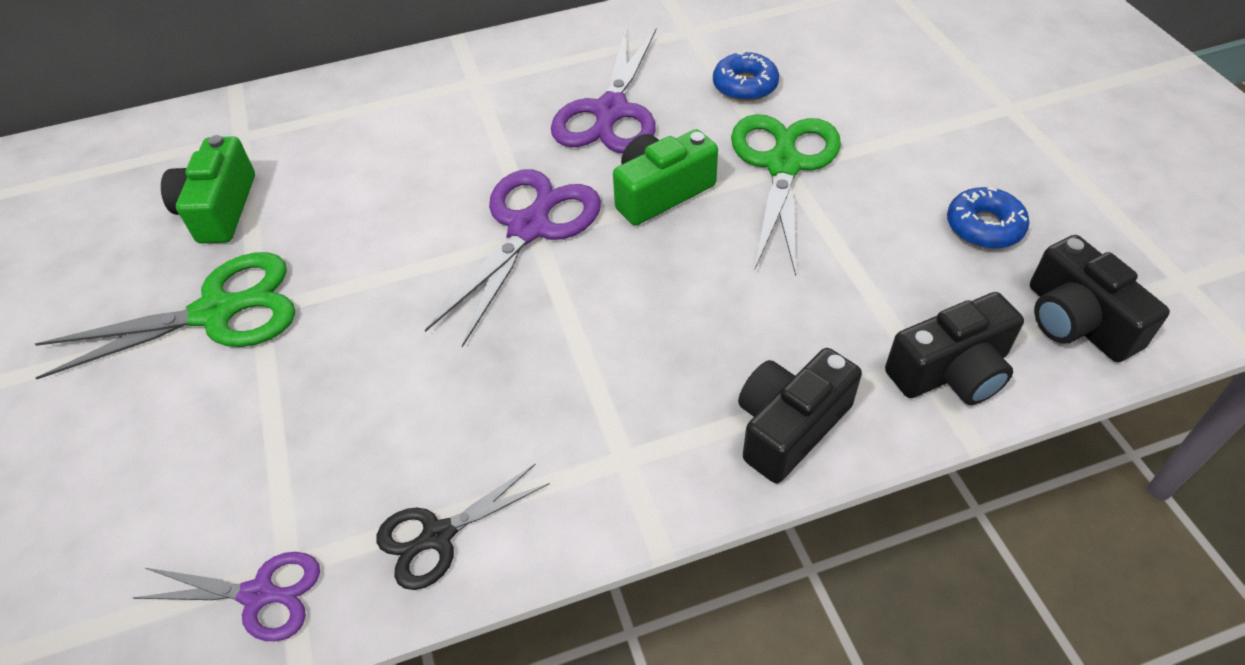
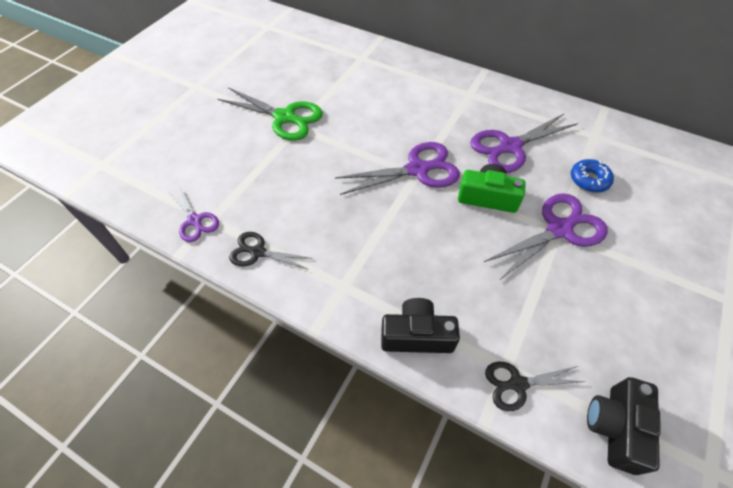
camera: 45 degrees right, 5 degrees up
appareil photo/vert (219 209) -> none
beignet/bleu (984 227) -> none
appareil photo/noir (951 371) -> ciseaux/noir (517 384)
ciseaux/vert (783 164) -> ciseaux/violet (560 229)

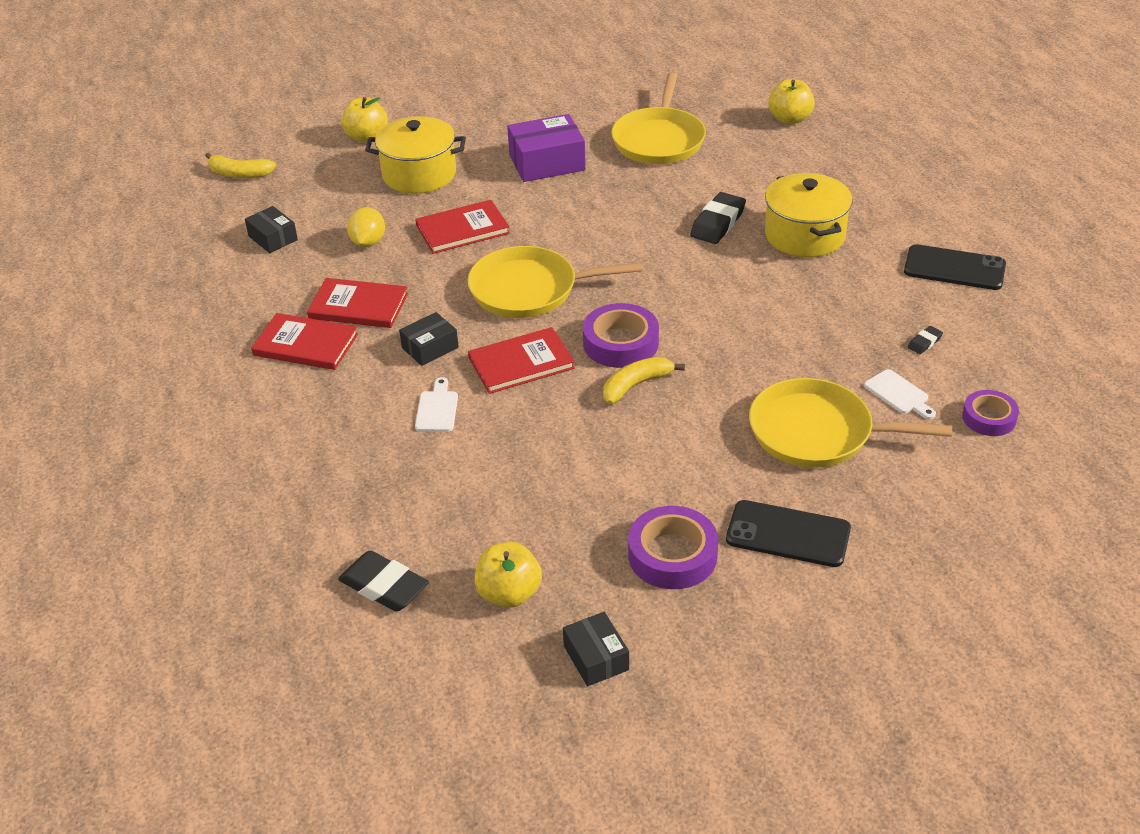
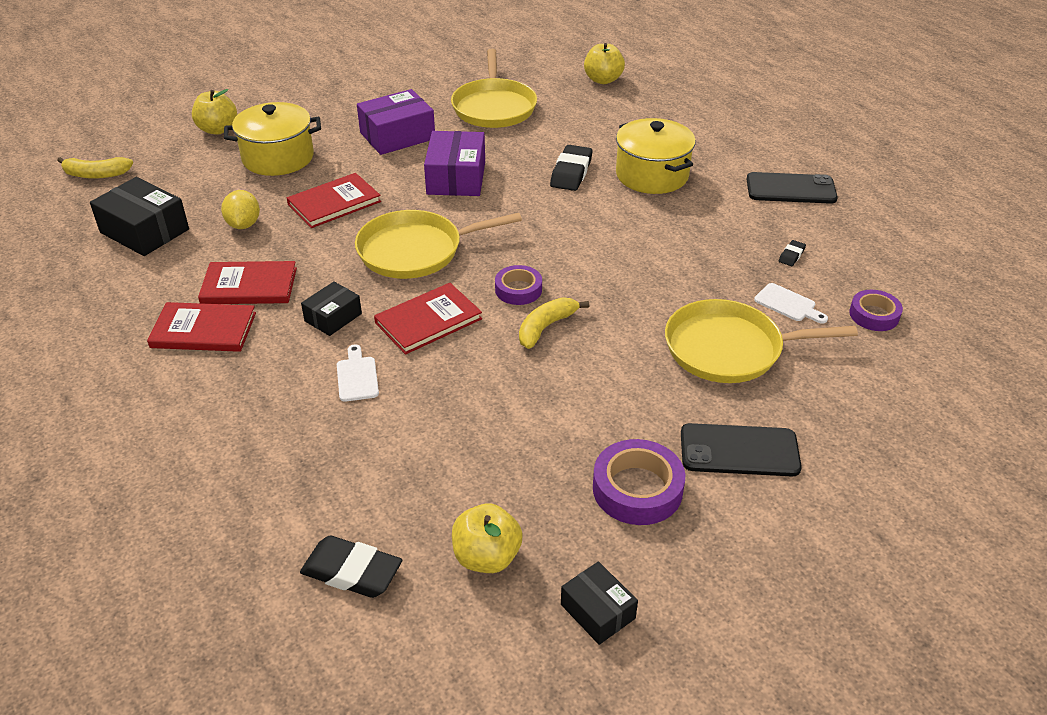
camera: 15 degrees left, 0 degrees up
none -> boîte/violet (456 178)
boîte/noir (273 238) -> boîte/noir (144 231), x1.71
ruban adhésif/violet (620 343) -> ruban adhésif/violet (518 290), x0.65

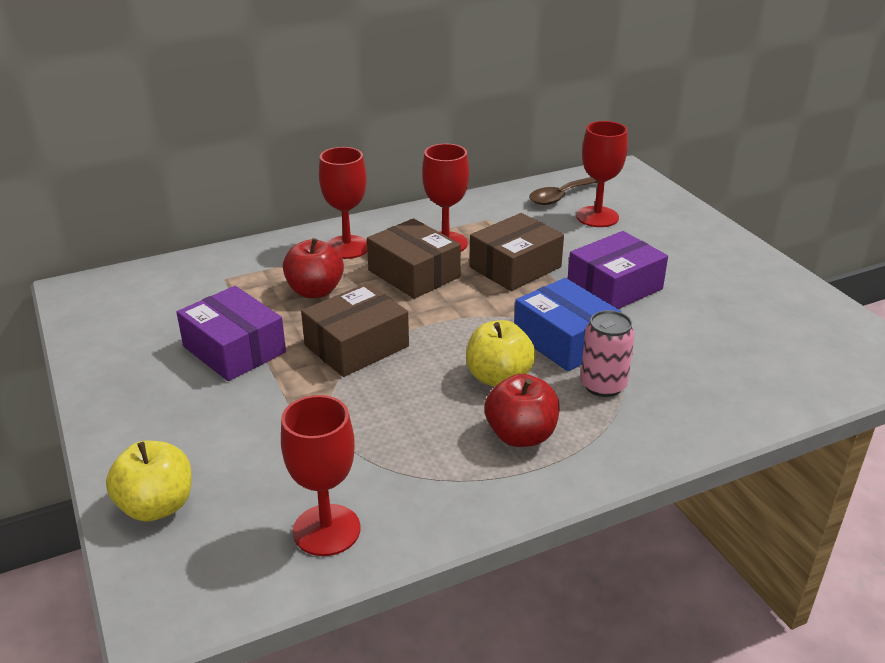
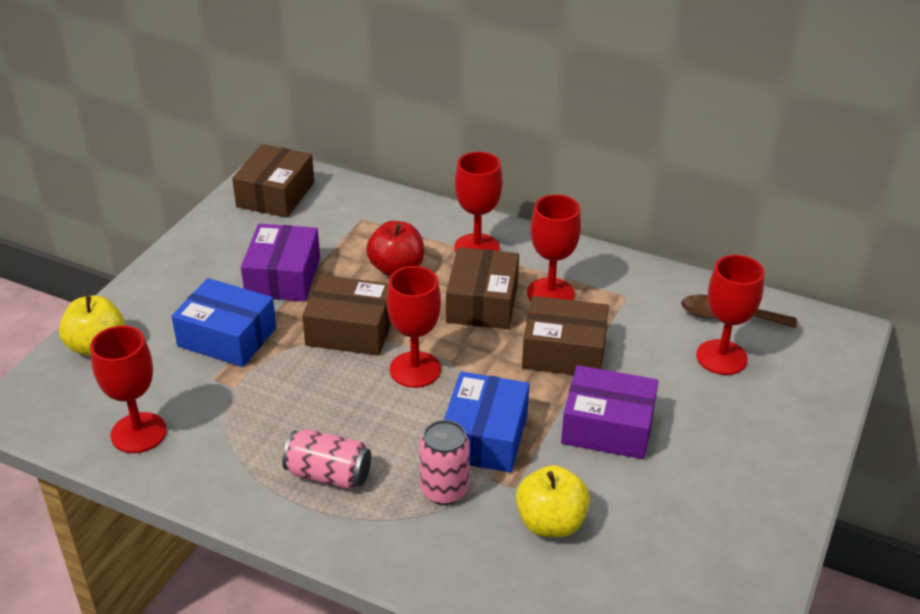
camera: 50 degrees right, 5 degrees up
none -> boîte/bleu (227 337)
none -> boîte/marron (275 194)
none -> verre à pied/rouge (415 369)
pomme/jaune (498 378) -> pomme/jaune (550 523), shifted
pomme/rouge (521 435) -> canette/rose (328 474)

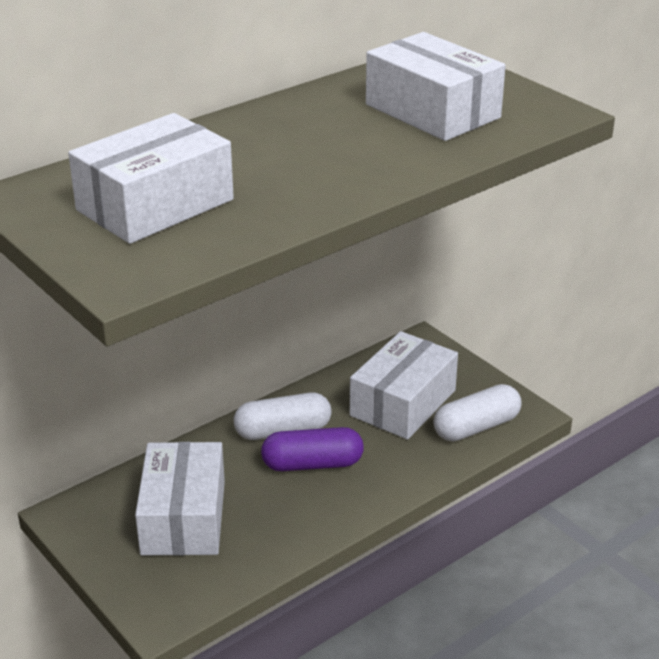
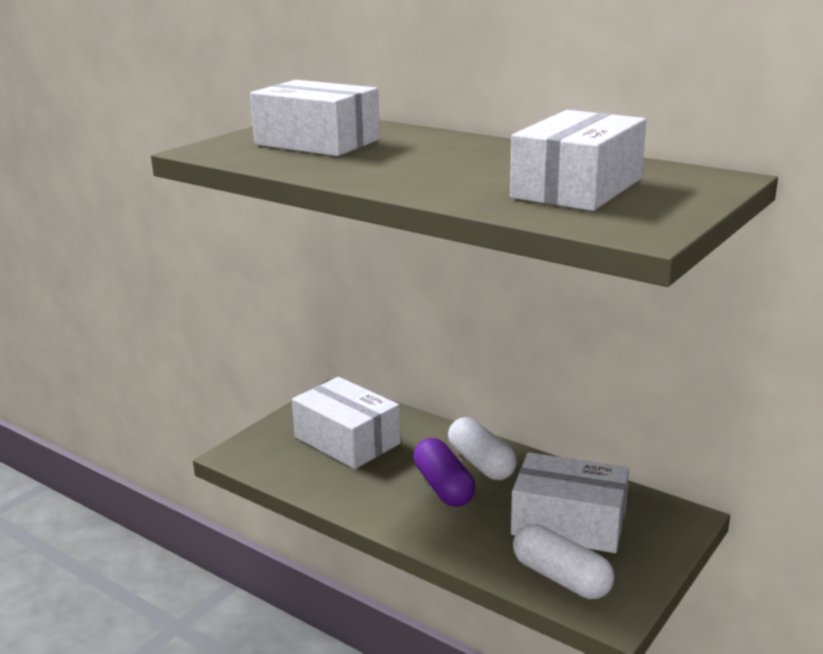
camera: 75 degrees right, 10 degrees down
boîte/blanc (183 517) -> boîte/blanc (347 440), 60 degrees clockwise

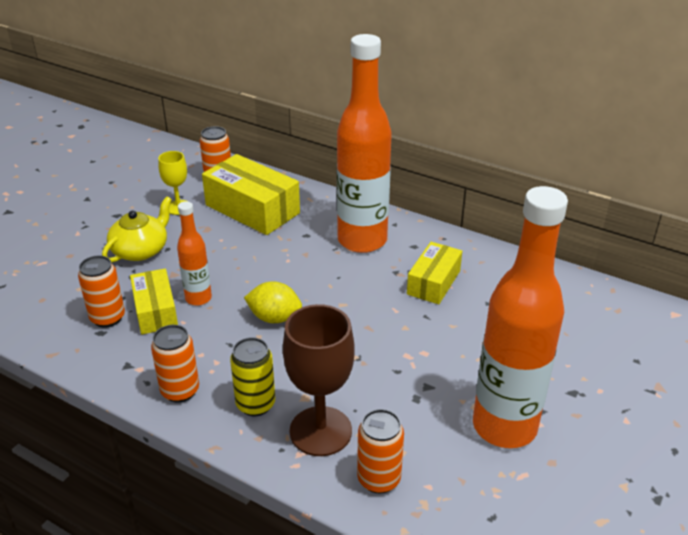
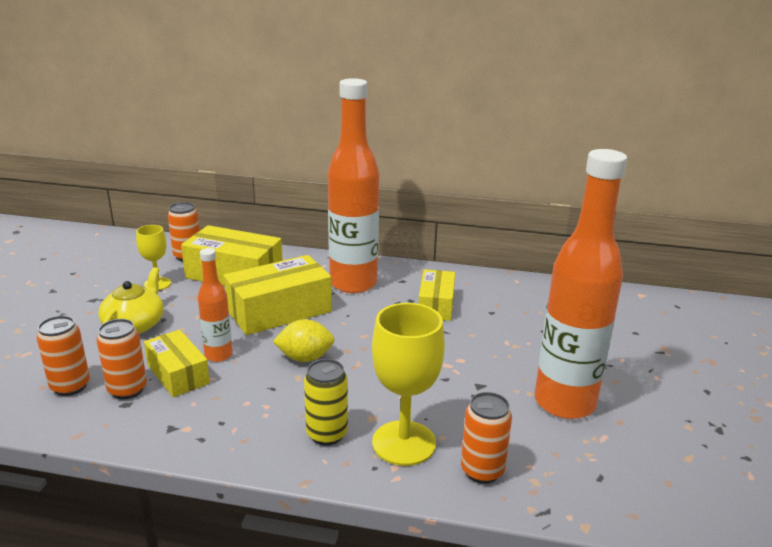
camera: 20 degrees left, 10 degrees down
none -> boîte/jaune (279 311)
canette/orange (180 391) -> canette/orange (70 386), shifted
verre à pied/marron (320 431) -> verre à pied/jaune (404 443)

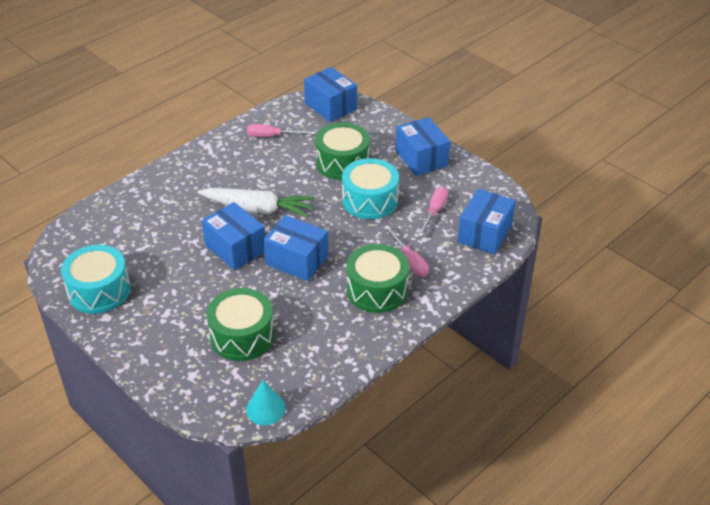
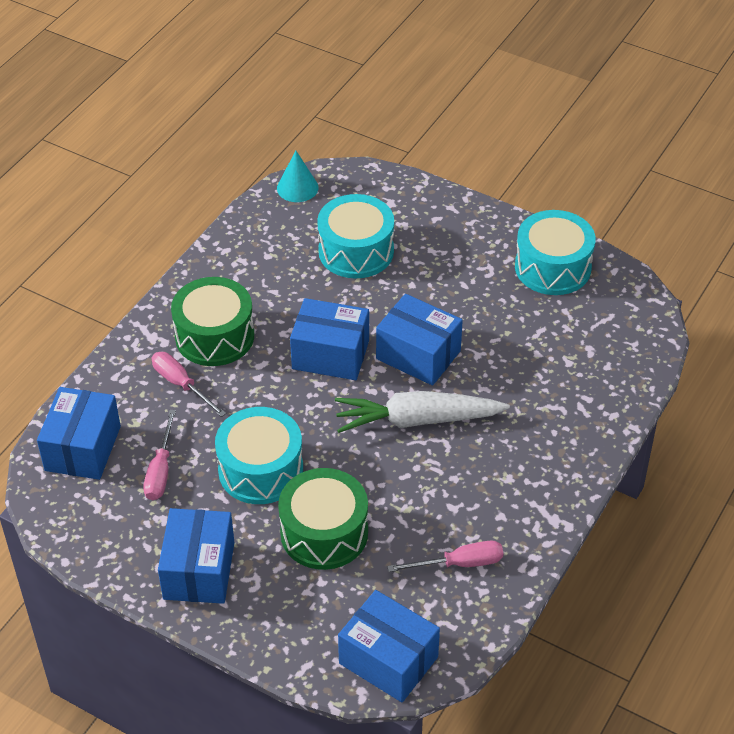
camera: 165 degrees right, 5 degrees up
tambour/vert (242 336) -> tambour/turquoise (356 251)
boîte/bleu (421 158) -> boîte/bleu (199 570), 45 degrees clockwise

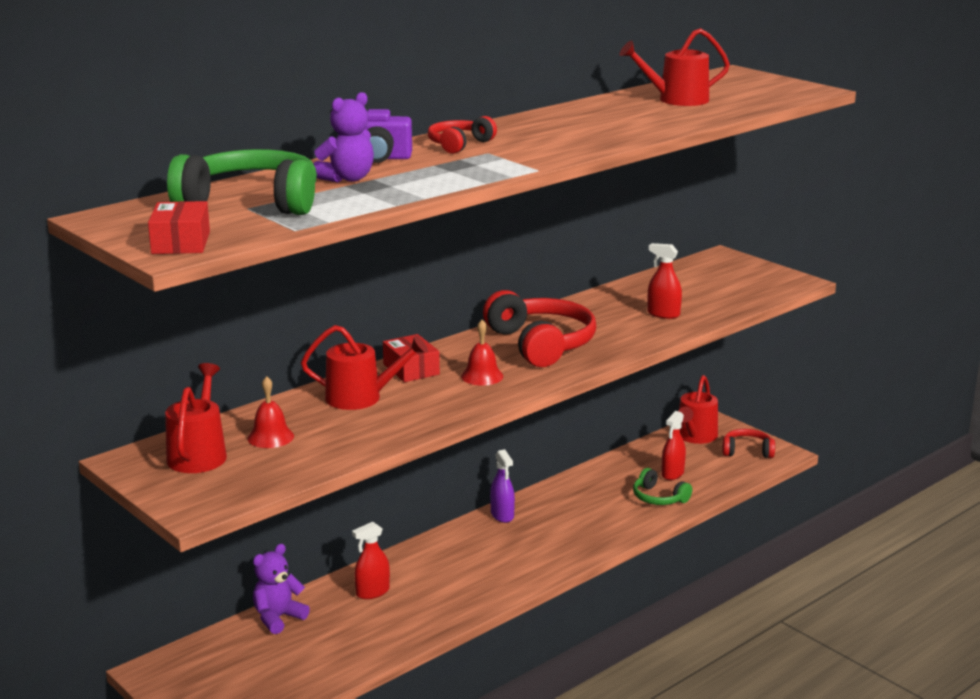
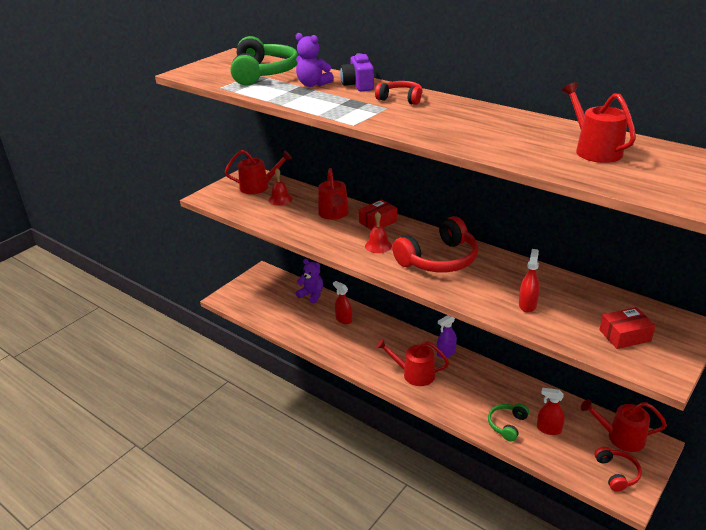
camera: 80 degrees right, 10 degrees up
none -> arrosoir/rouge (414 374)
boîte/rouge (181 243) -> boîte/rouge (625 335), shifted

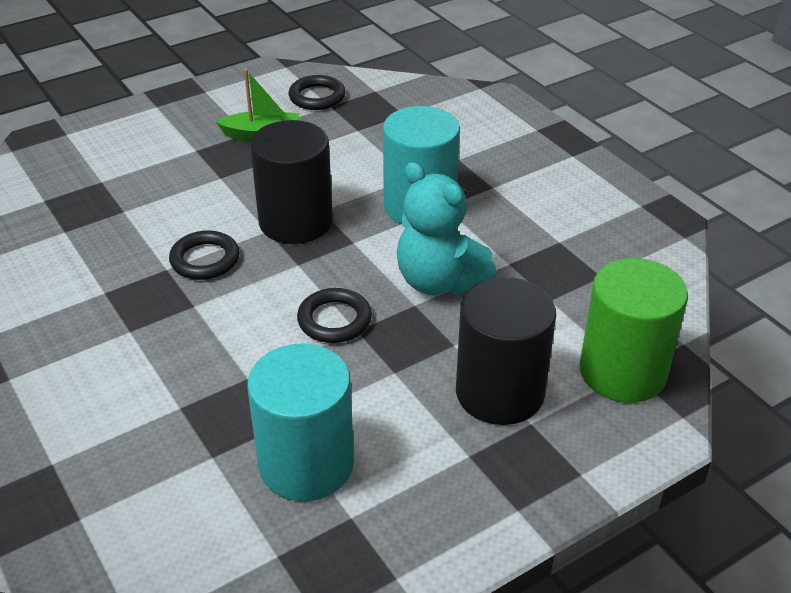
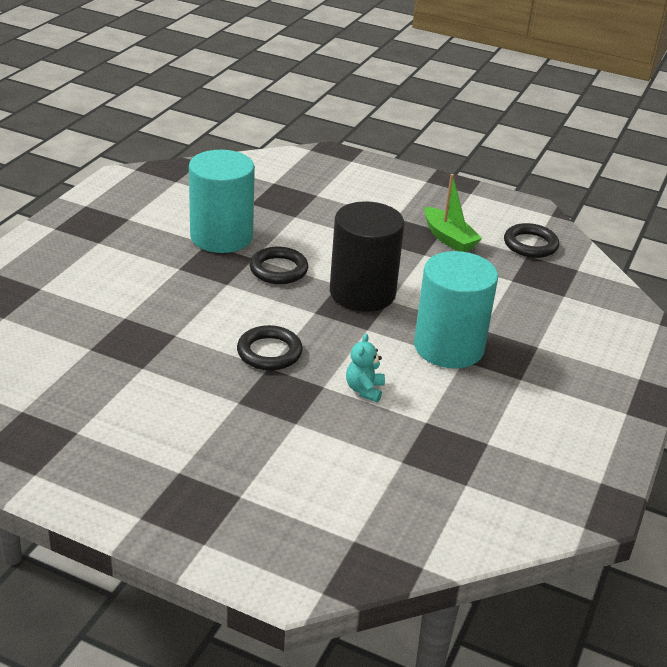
camera: 55 degrees right, 5 degrees down
cylindre/noir (499 392) -> none
cylindre/vert (622 372) -> none
cylindre/turquoise (306 464) -> cylindre/turquoise (221 237), shifted
ours en peluche/turquoise (439 281) -> ours en peluche/turquoise (364 390), x0.47

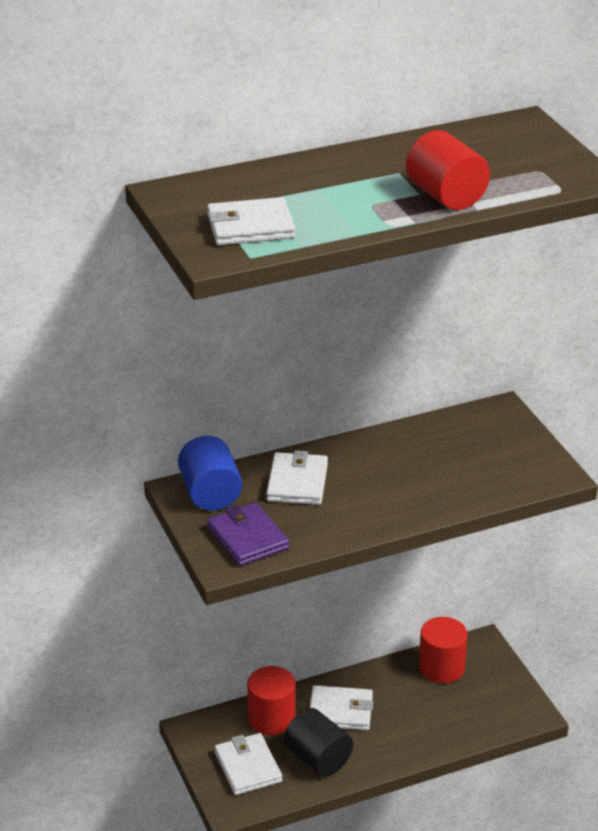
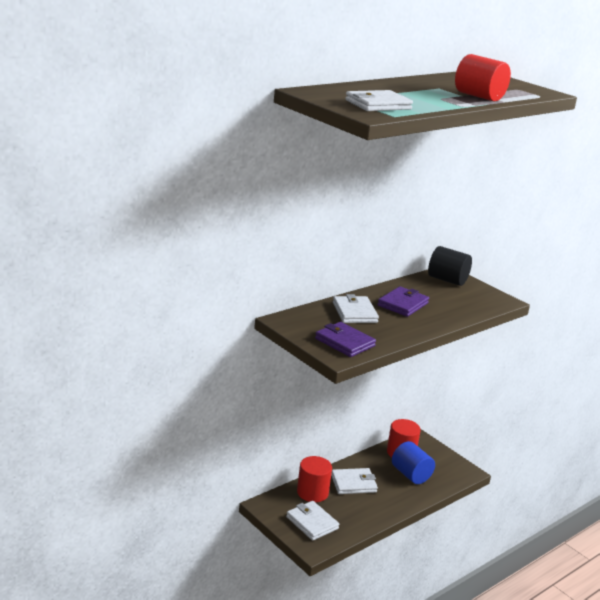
camera: 20 degrees left, 10 degrees down
none -> portefeuille/violet (403 304)
cylindre/bleu (210 494) -> cylindre/bleu (411 475), shifted
cylindre/noir (318 759) -> cylindre/noir (447 280), shifted

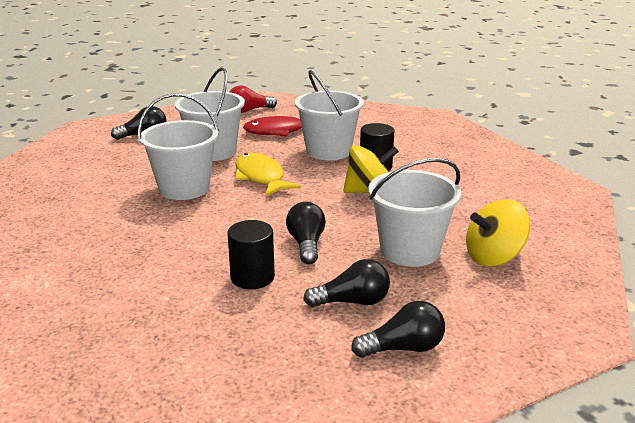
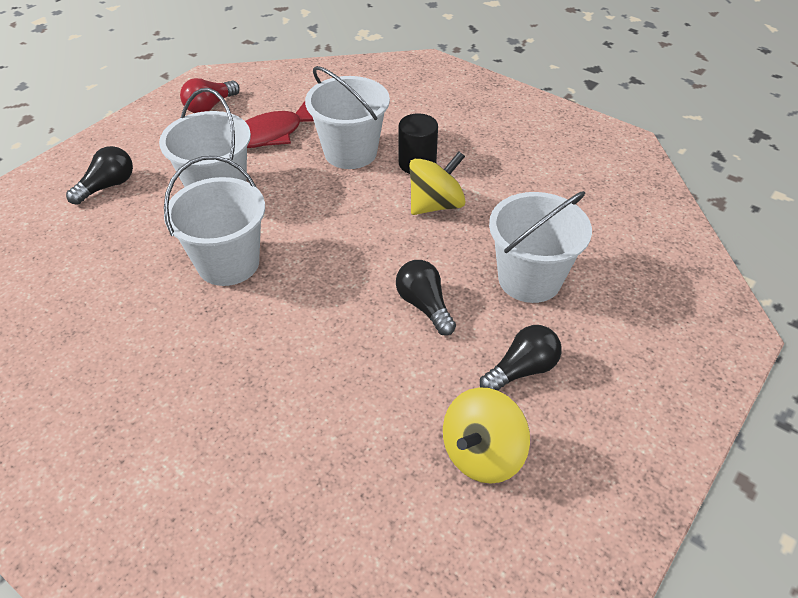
camera: 25 degrees left, 20 degrees up
cylindre/noir (252 277) -> none
poisson/jaune (261 177) -> none
ampoule/noir (403 348) -> none
toupie/jaune (493 257) -> toupie/jaune (482 454), shifted

